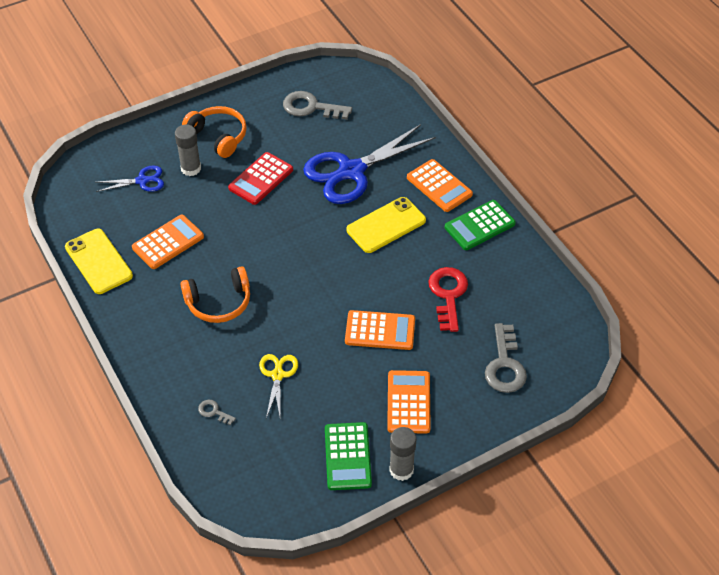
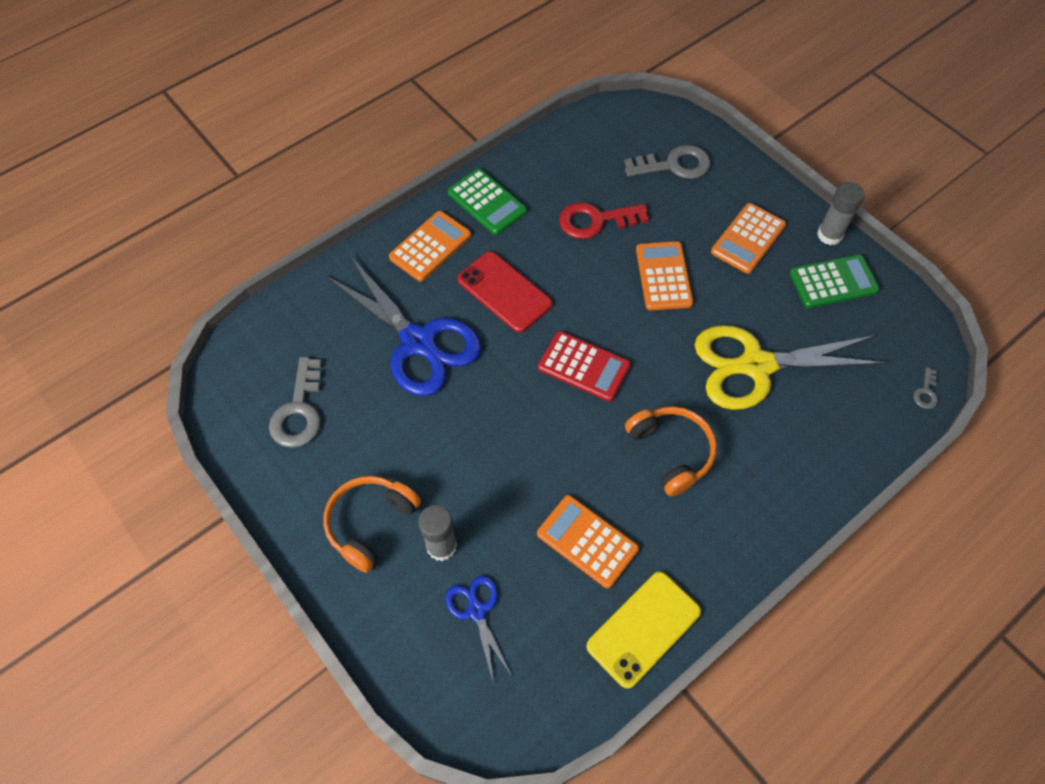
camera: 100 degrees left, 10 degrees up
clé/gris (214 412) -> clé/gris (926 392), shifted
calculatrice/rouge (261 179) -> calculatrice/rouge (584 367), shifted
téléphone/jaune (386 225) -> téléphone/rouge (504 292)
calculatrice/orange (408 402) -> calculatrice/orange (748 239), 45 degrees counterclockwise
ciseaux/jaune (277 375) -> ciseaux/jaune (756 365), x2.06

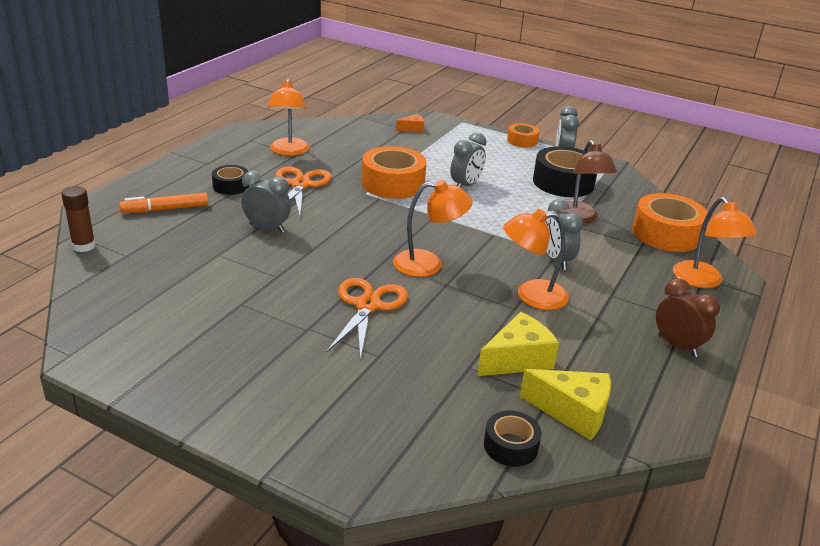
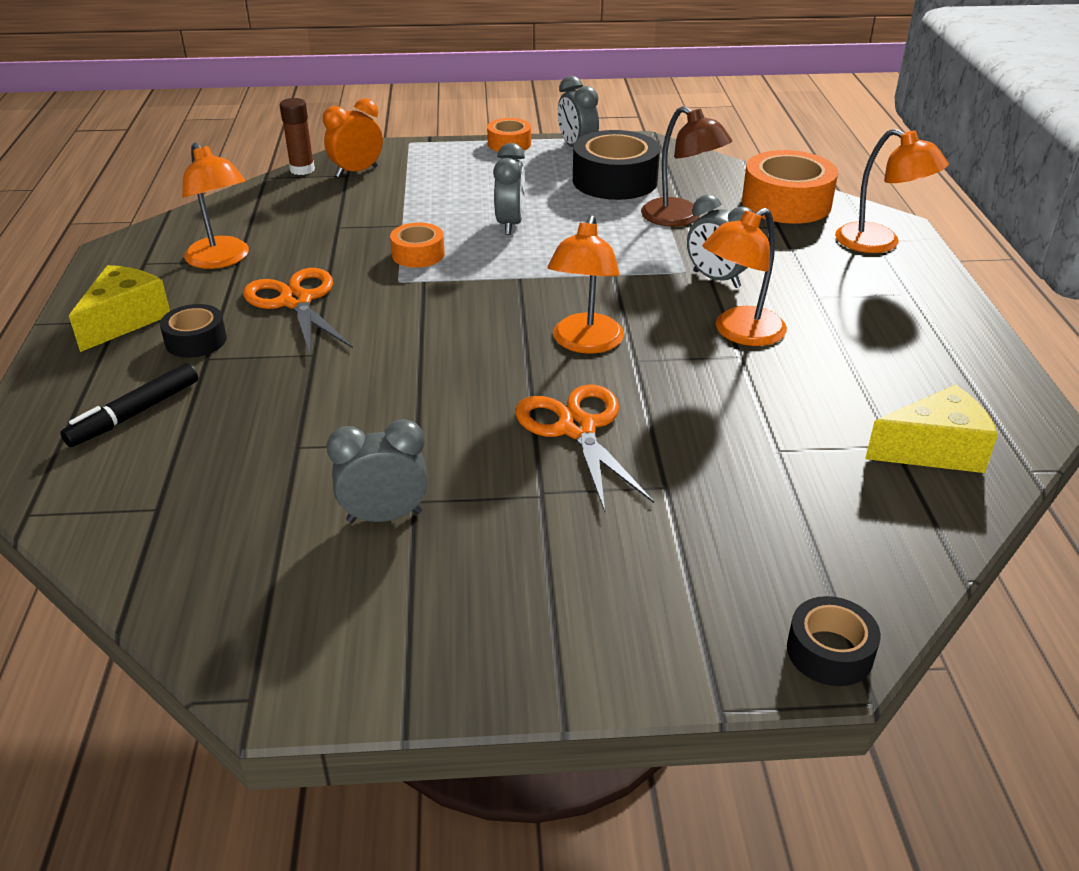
camera: 30 degrees left, 5 degrees up
réveil/marron (677 346) -> none
bâton de colle/marron (84 246) -> bâton de colle/marron (302 170), shifted
réveil/gris (267 228) -> réveil/gris (384 516), shifted
fromage/jaune (517 359) -> fromage/jaune (125 320), shifted
ruban adhésif/noir (510 446) -> ruban adhésif/noir (829 652), shifted
fromage/orange (412 129) -> réveil/orange (357 172)
feutre/orange (166 209) -> feutre/noir (135 413)
lampe/orange (428 264) -> lampe/orange (585 343), 135 degrees clockwise
ruban adhésif/orange (393 183) -> ruban adhésif/orange (418 254), x0.55

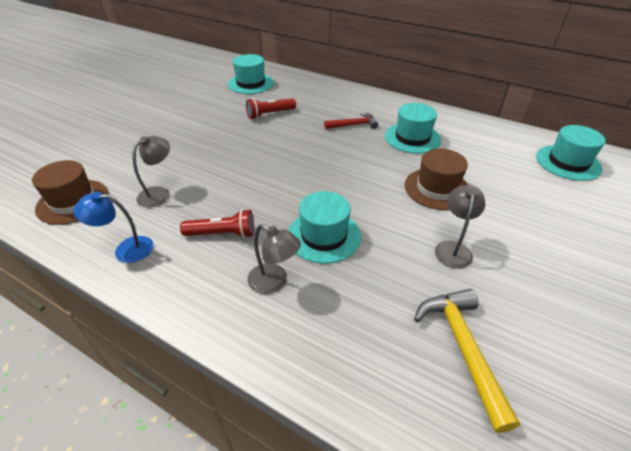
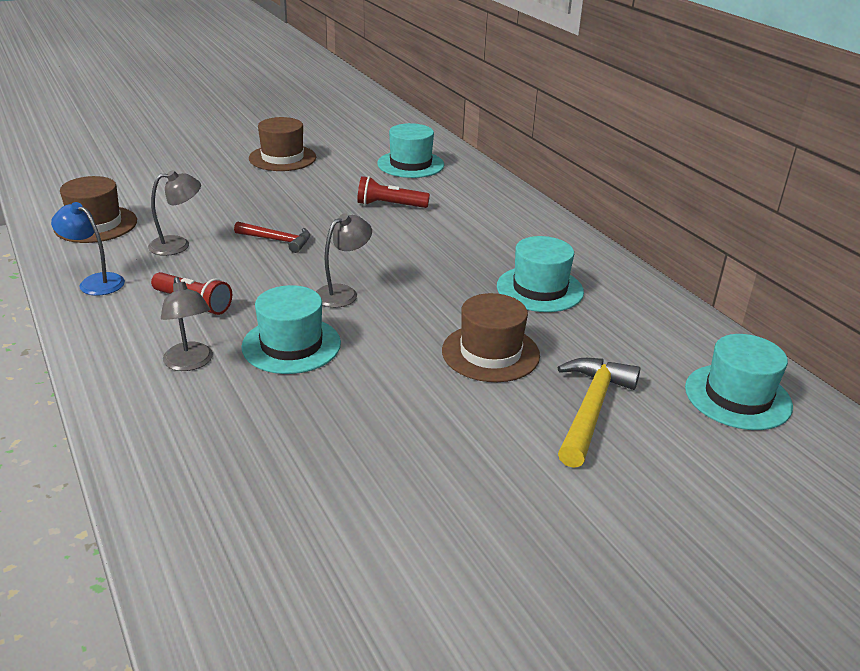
camera: 30 degrees right, 10 degrees down
none -> chapeau/marron (282 158)
marteau/rouge (353 125) -> marteau/rouge (277 240), shifted
marteau/jaune (462 348) -> marteau/jaune (591 409), shifted
lampe/gris (453 248) -> lampe/gris (343 293), shifted

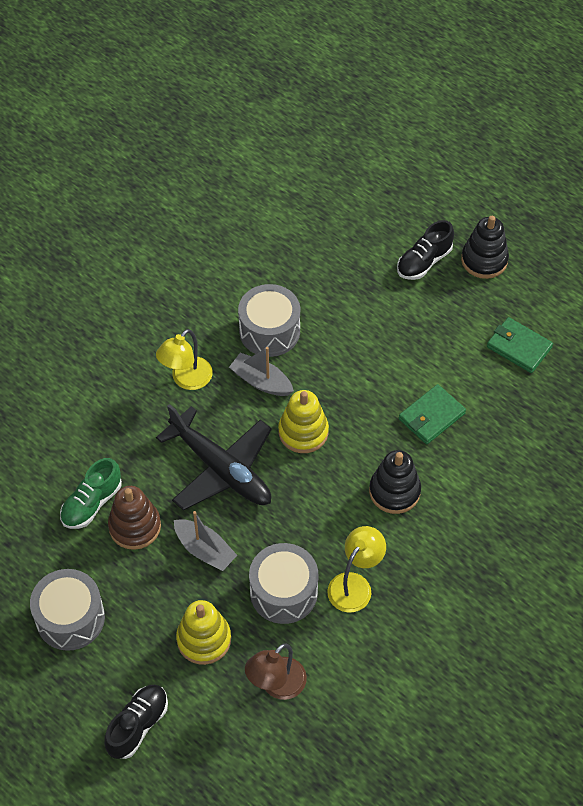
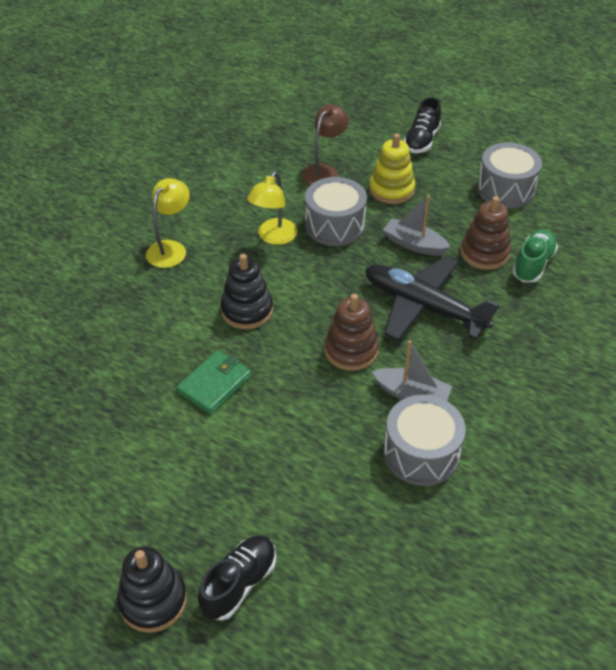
camera: 170 degrees right, 10 degrees down
portefeuille/vert (519 347) -> none
lampe/jaune (186 380) -> lampe/jaune (170 248), shifted
jouet à empiler/jaune (303 432) -> jouet à empiler/marron (351 350)

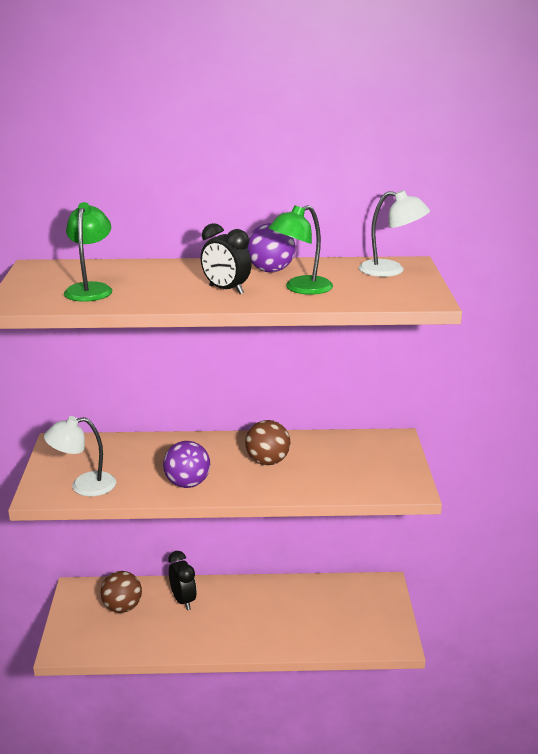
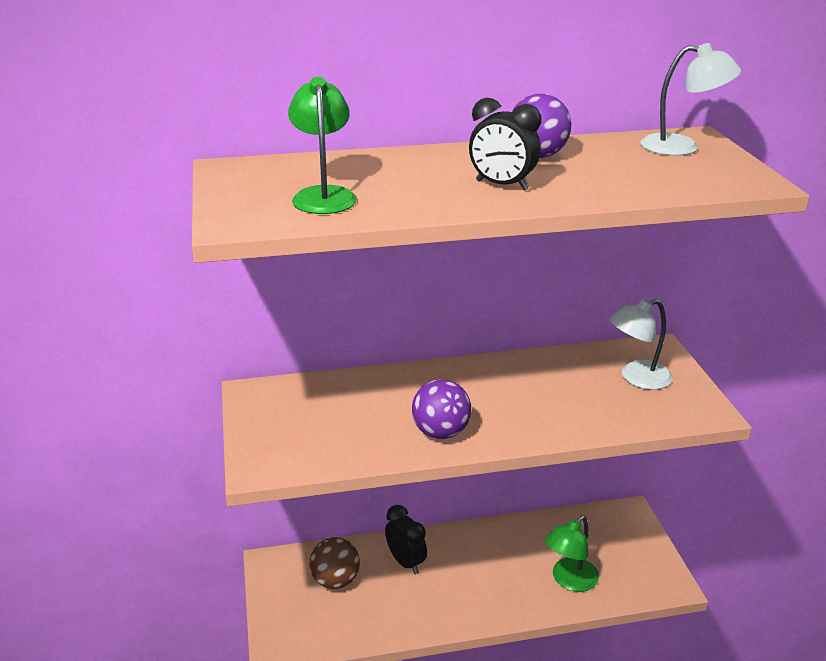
camera: 10 degrees left, 5 degrees up
balle/marron (267 461) -> none
lampe/blanc (84 486) -> lampe/blanc (637 378), shifted
lampe/vert (301 288) -> lampe/vert (569 580), shifted

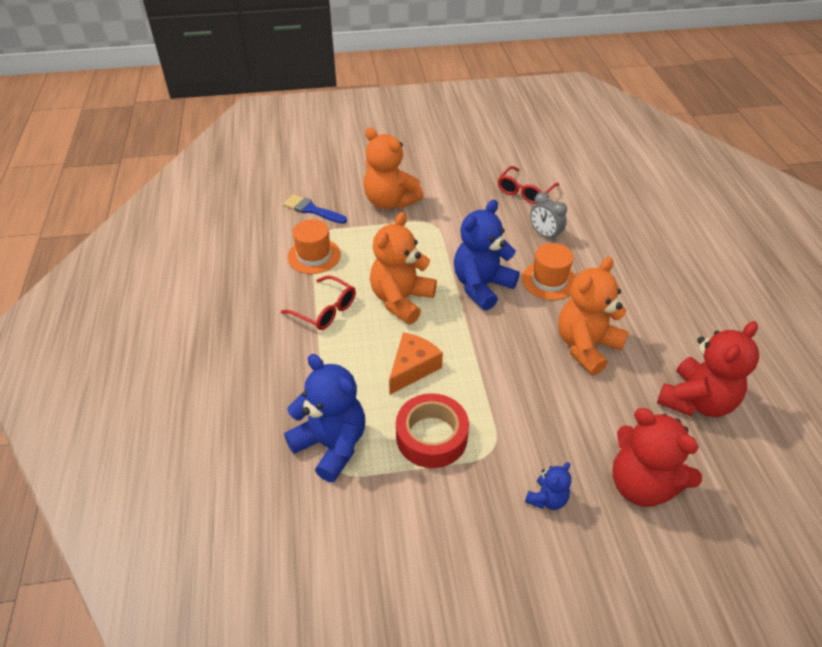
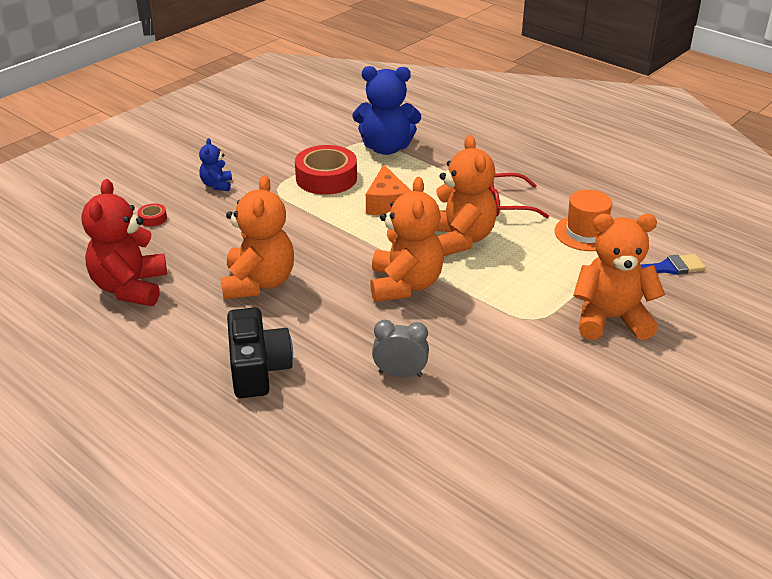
camera: 140 degrees right, 10 degrees down
lunettes/rouge (525 191) -> none
chapeau/orange (549 280) -> none
none -> appareil photo/noir (258 369)
ours en peluche/rouge (641 484) -> ruban adhésif/rouge (153 218)
ours en peluche/bleu (481 286) -> ours en peluche/orange (405 285)

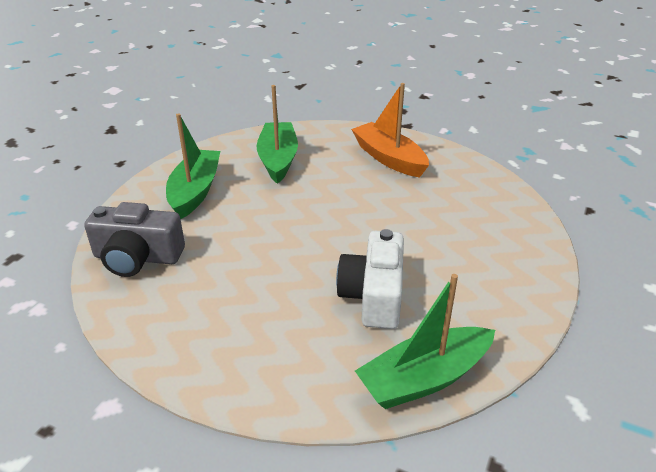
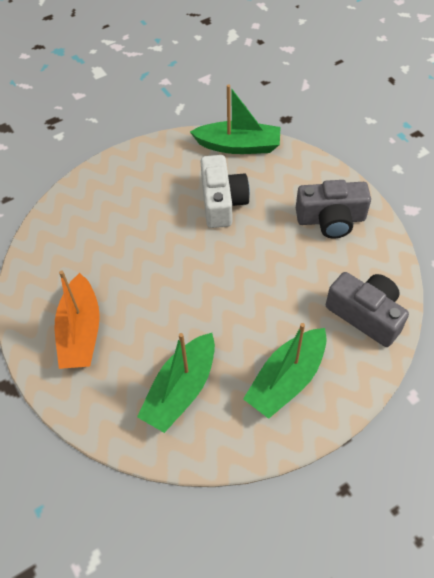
camera: 145 degrees left, 20 degrees up
none -> appareil photo/gris (331 219)
appareil photo/blanc (373 295) -> appareil photo/blanc (222 202), 45 degrees counterclockwise

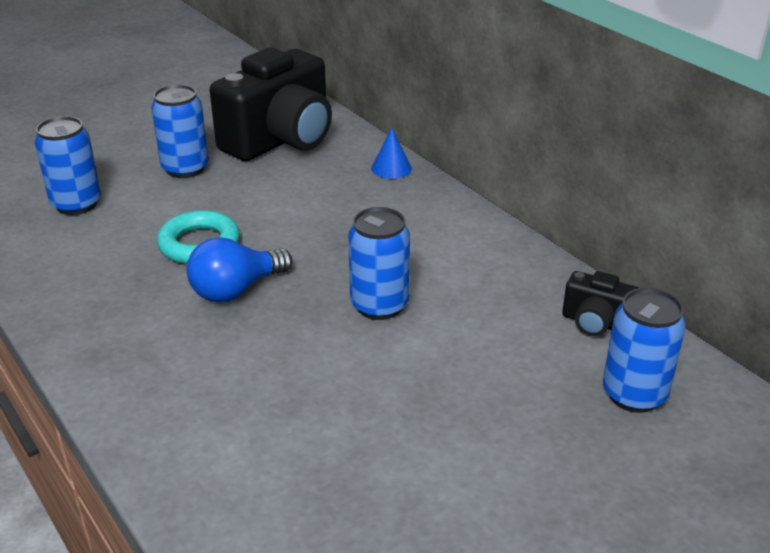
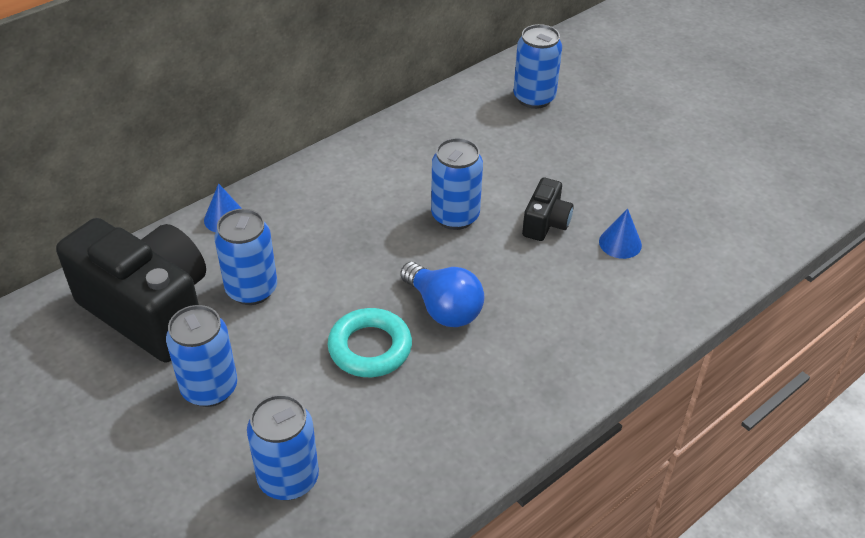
camera: 95 degrees left, 10 degrees up
none -> canette/bleu (251 289)
none -> cône/bleu (620 243)
appareil photo/noir (596 323) -> appareil photo/noir (546 223), shifted

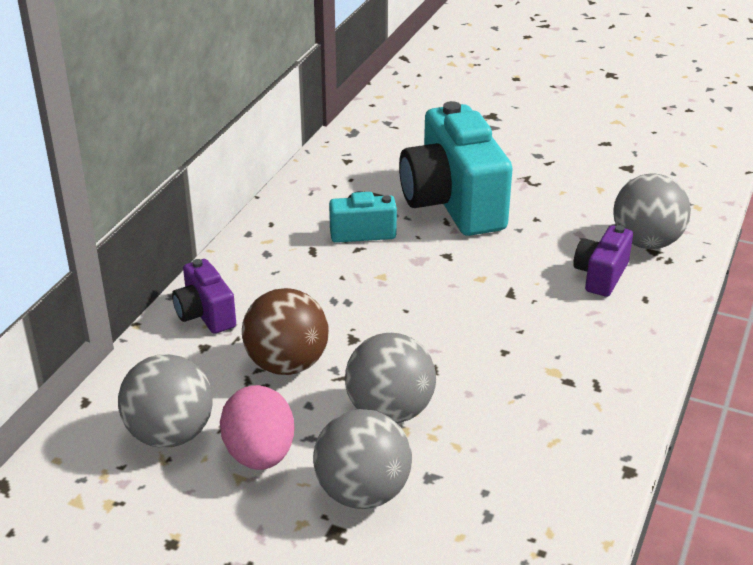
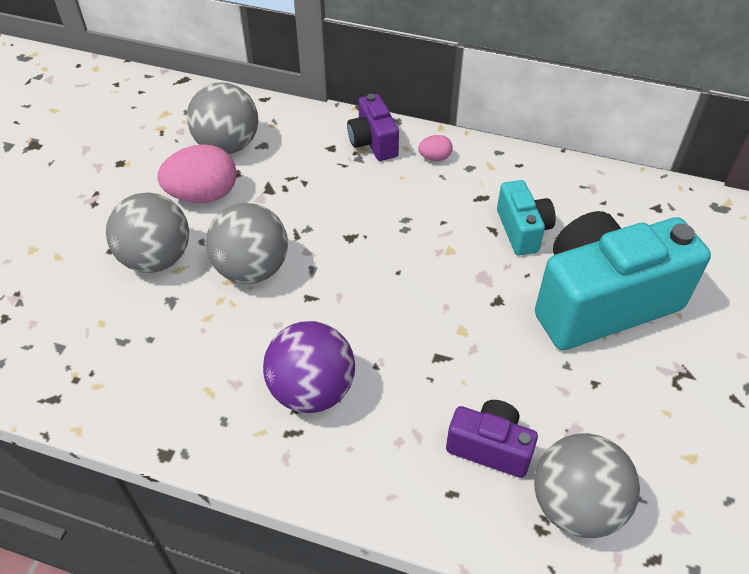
camera: 85 degrees right, 15 degrees up
balle/marron (287 364) -> none
none -> balle/violet (312 390)
none -> œuf/rose (435 157)
appareil photo/violet (205 314) -> appareil photo/violet (373 142), 75 degrees counterclockwise

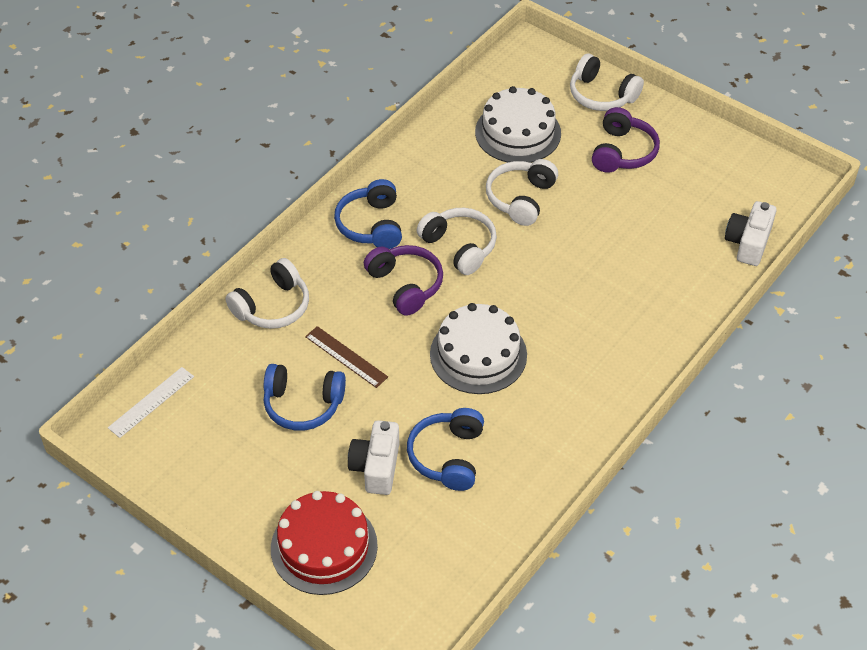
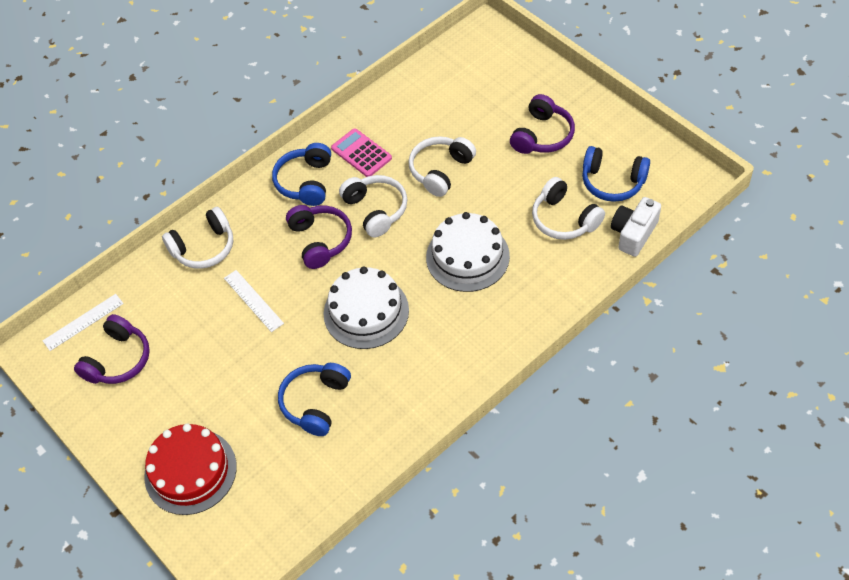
camera: 15 degrees right, 5 degrees up
appareil photo/blanc (376 467) -> none
none -> casque audio/violet (118 359)
none -> calculatrice/rose (361 153)
casque audio/bleu (303 405) -> casque audio/bleu (612 182), shifted
gâteau/blanc (518 132) -> gâteau/blanc (467 256), shifted
casque audio/blanc (601 95) -> casque audio/blanc (564 219), shifted
règle/marron (346 356) -> règle/blanc (253 300)

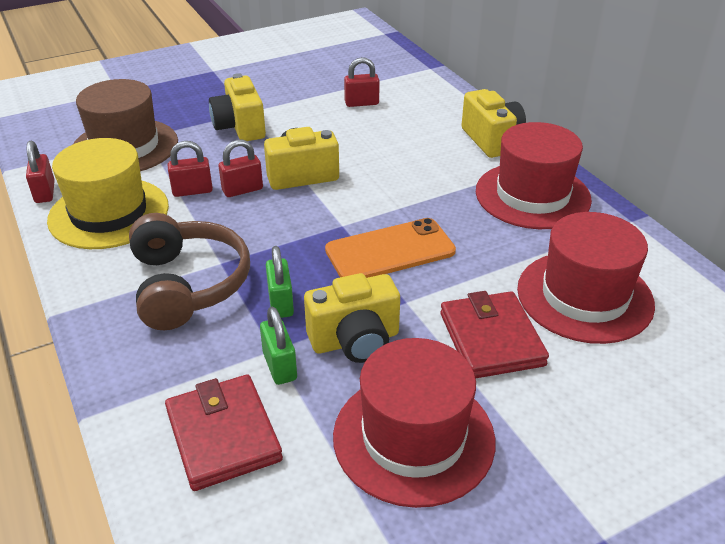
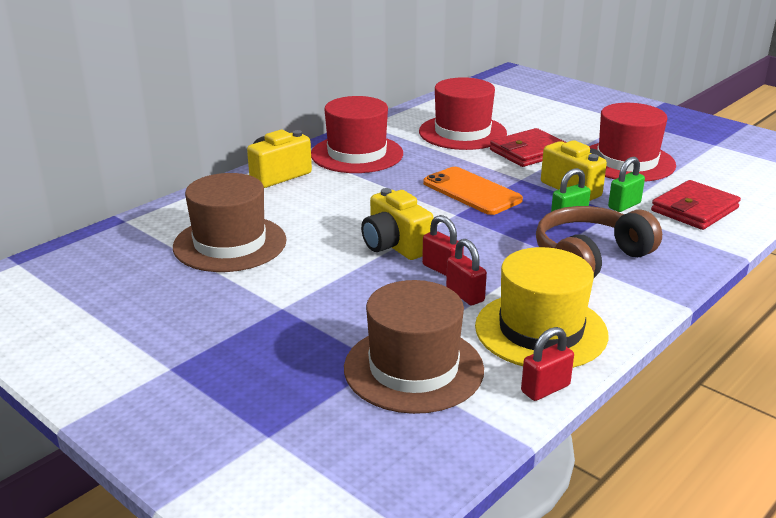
camera: 110 degrees left, 10 degrees down
appareil photo/jaune (240 127) -> none
cadenas/rouge (361 103) -> chapeau/marron (230 243)

